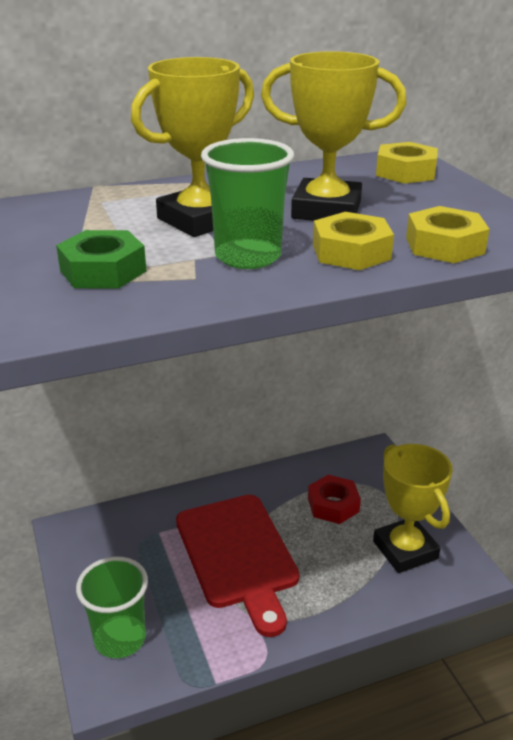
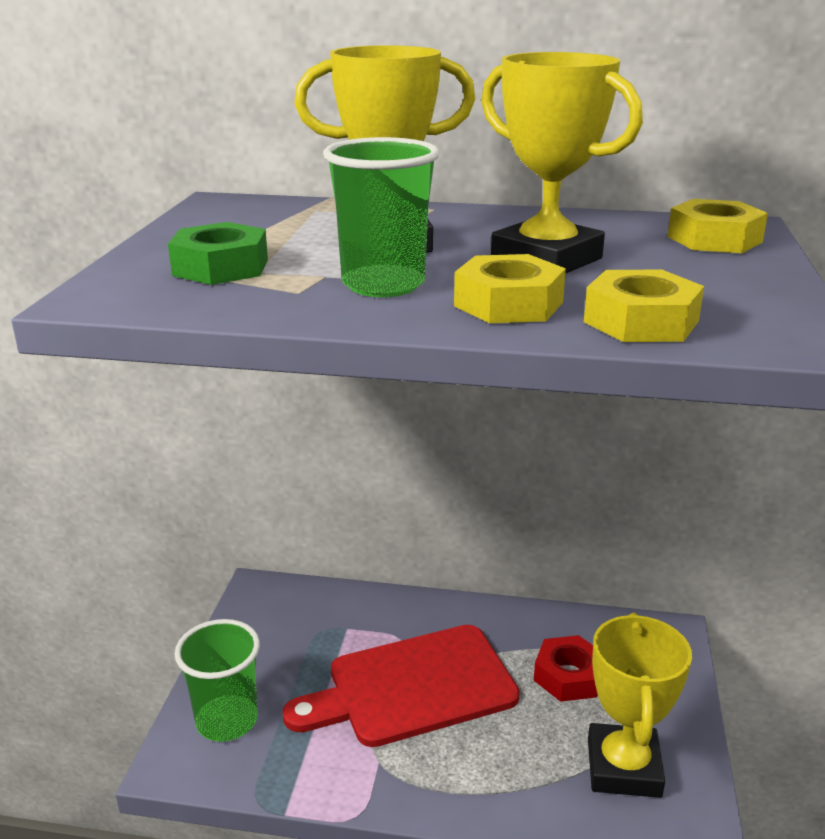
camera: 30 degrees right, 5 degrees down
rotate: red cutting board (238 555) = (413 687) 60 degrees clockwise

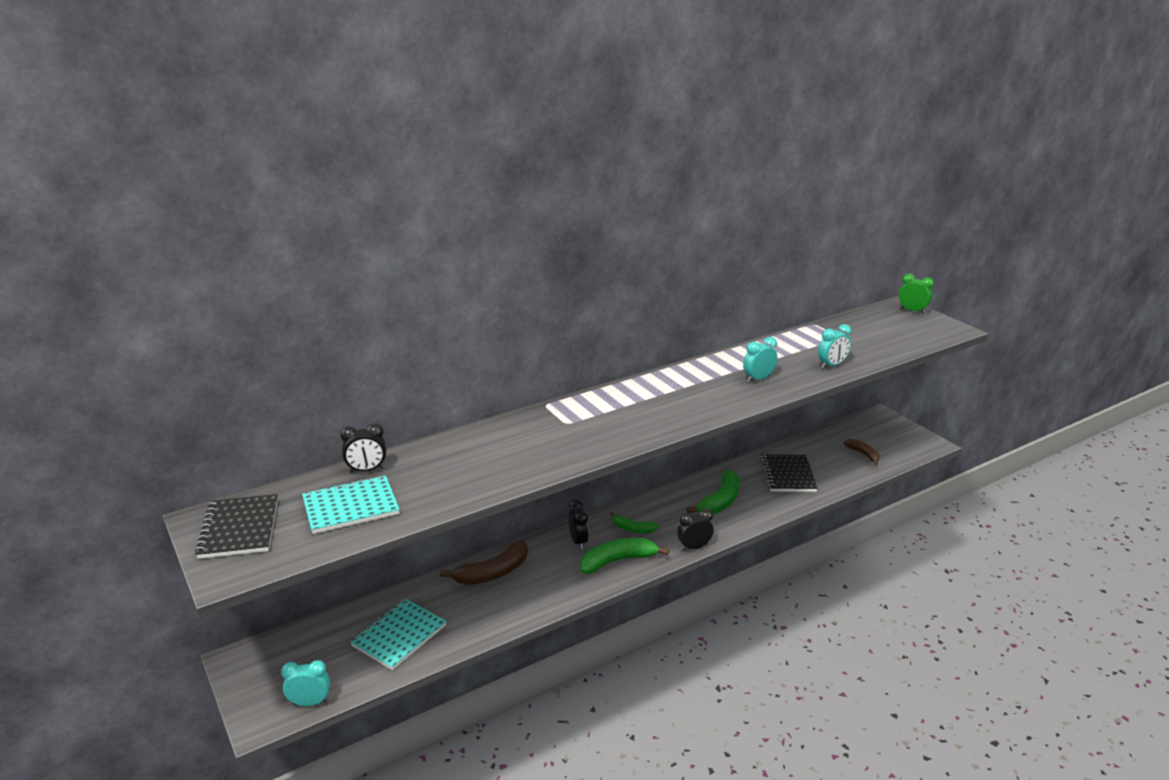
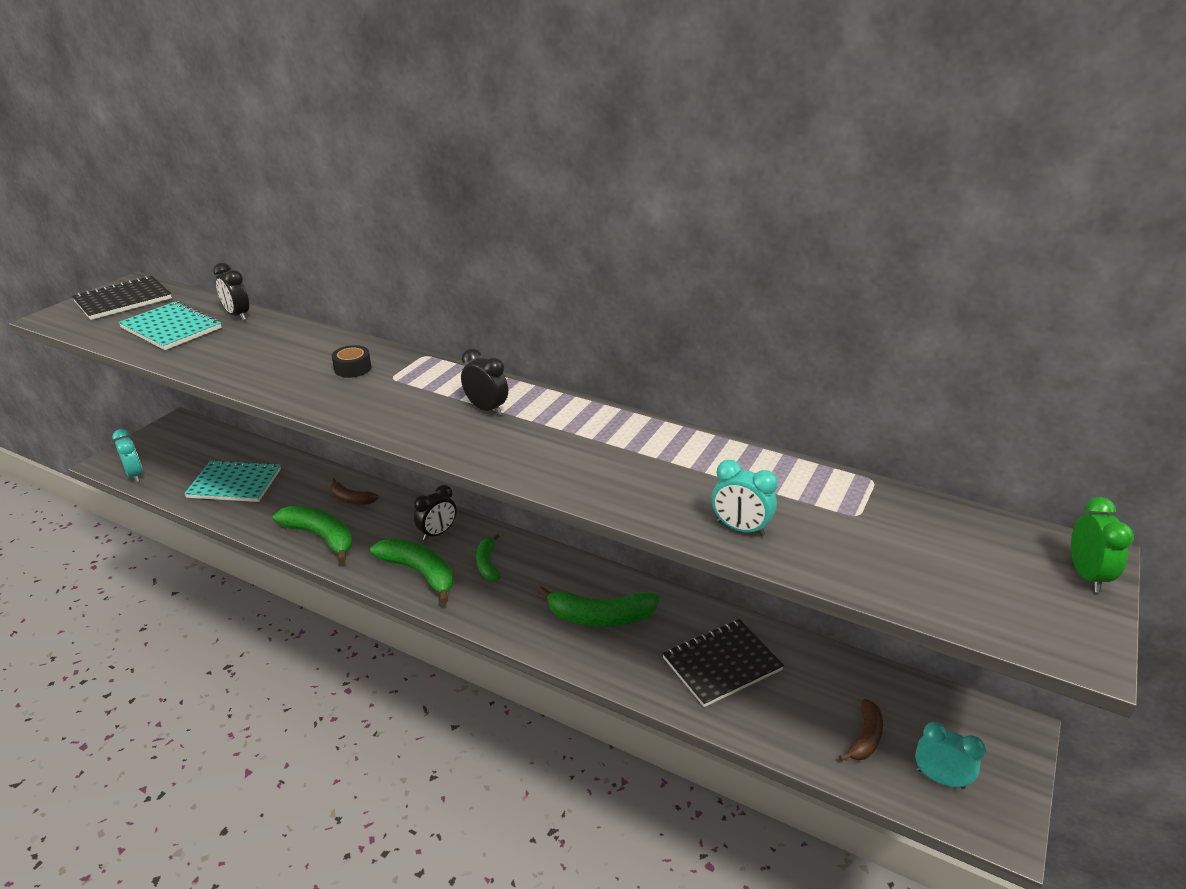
camera: 60 degrees right, 5 degrees up
insert: black tape (353 368); green banana (321 537)
move: turquoise clock (758 379) to (940 779); black clock (694 547) to (486 409)
resize: brown banana (492 573) = (351 499) x0.59

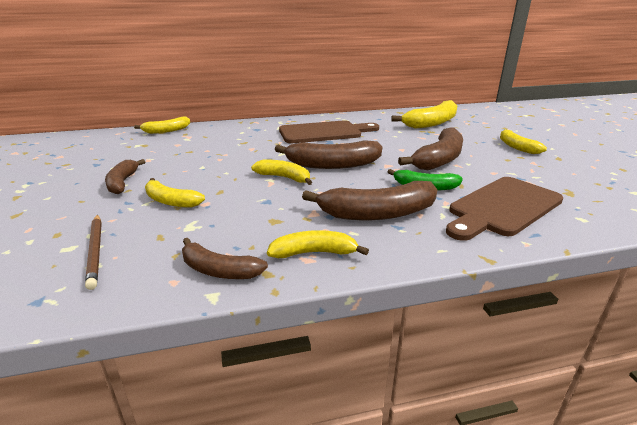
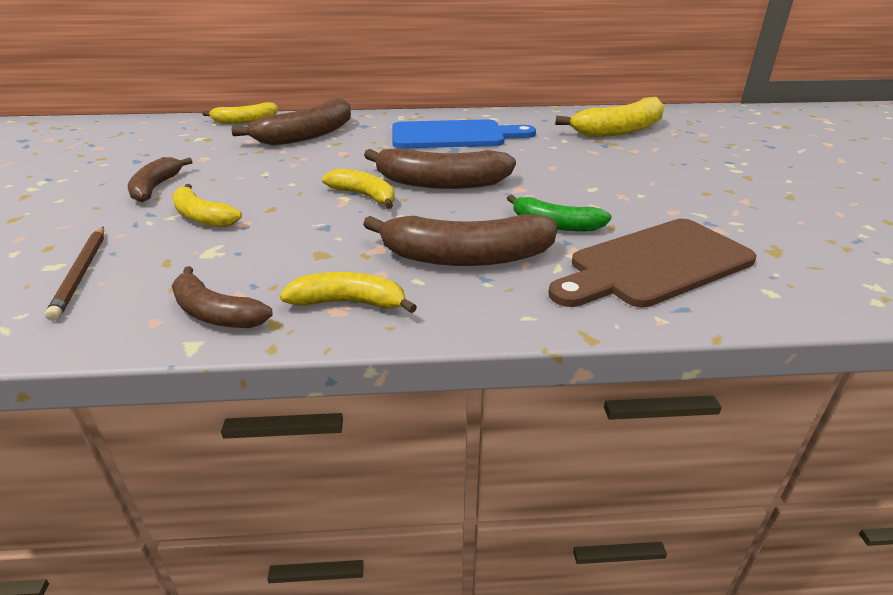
camera: 10 degrees right, 5 degrees up
delete: yellow banana (516 147)
move: brown banana (439 159) to (307 135)
recolor: brown cutting board (324 132) to blue cutting board (454 136)

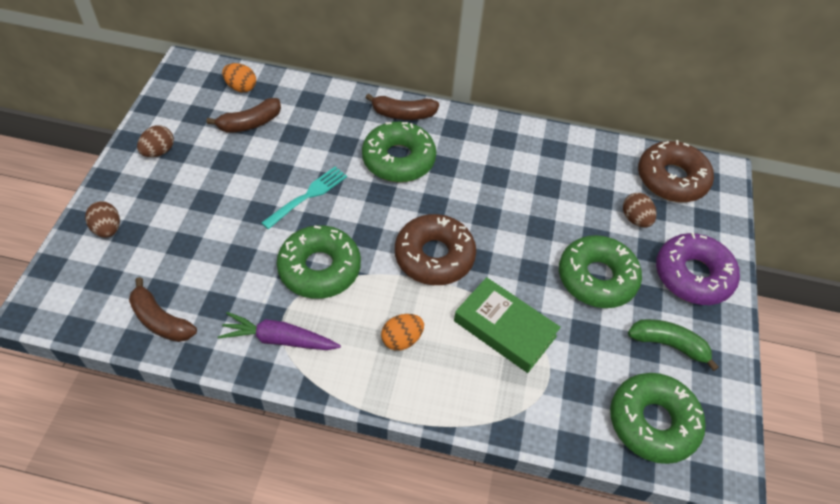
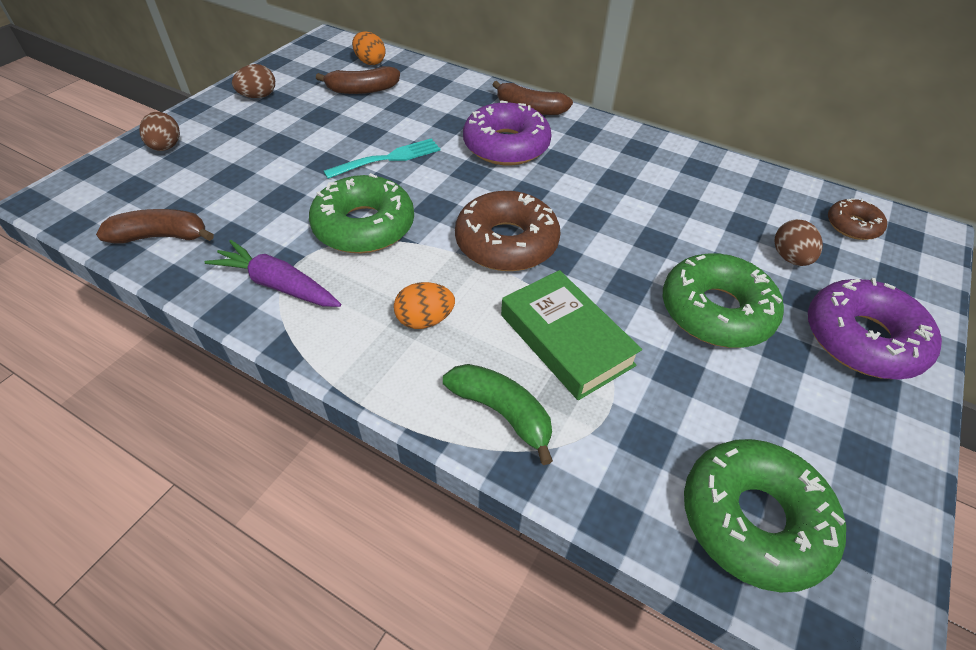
camera: 20 degrees right, 5 degrees down
move: green banana (668 345) to (502 412)
recolor: green donut (398 159) to purple donut (506 146)
rotate: brown banana (160 320) = (162 236) 120 degrees clockwise
resize: brown donut (671 179) = (852 226) x0.54

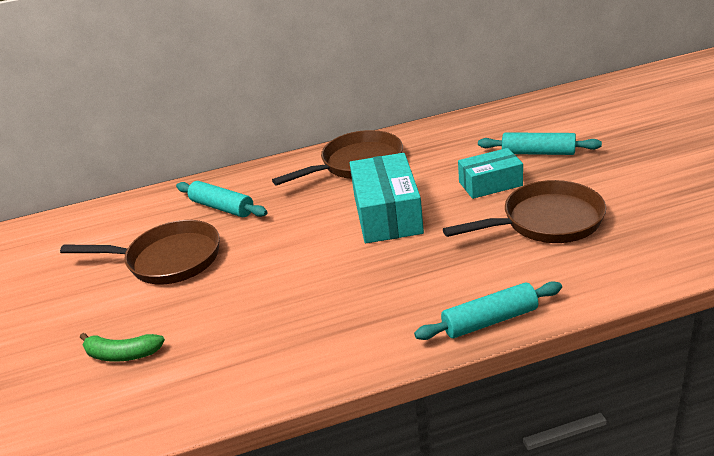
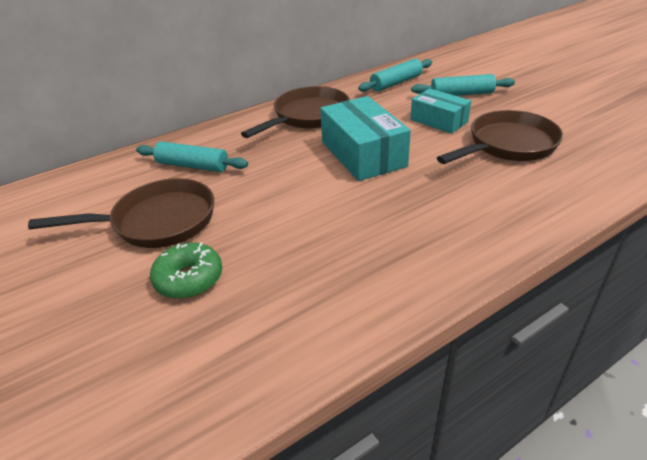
camera: 20 degrees left, 5 degrees up
delete: green banana (122 354)
insert: green donut (189 279)
move: turquoise rolling pin (489 320) to (396 83)
rotate: turquoise box (490 184) = (439 121) 75 degrees clockwise

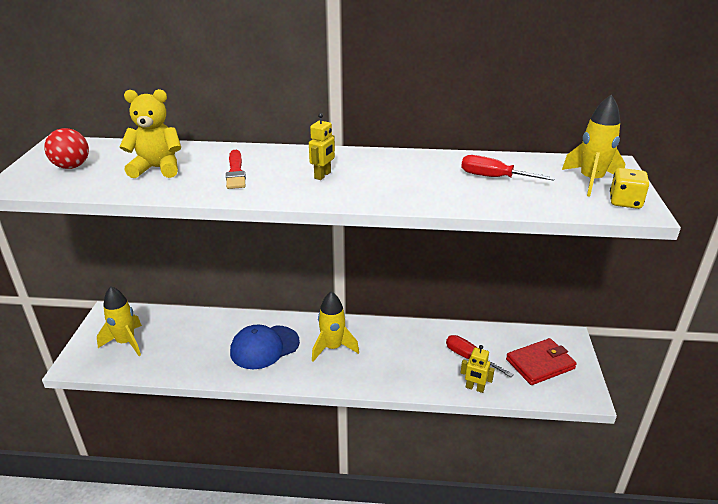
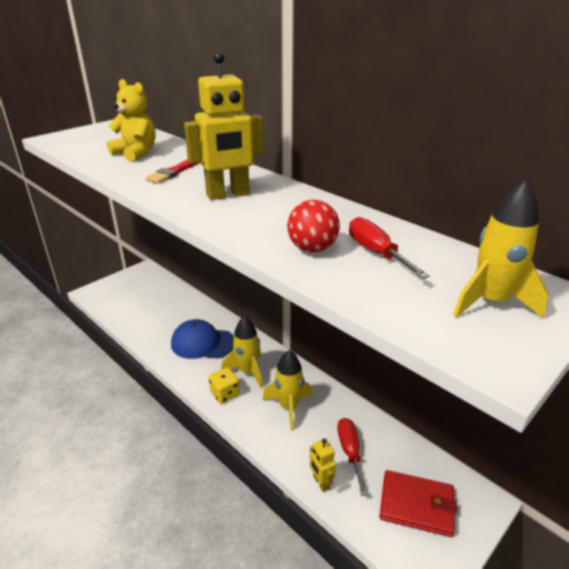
camera: 40 degrees right, 0 degrees up
move: red ball (72 166) to (312 248); yellow dice (625 202) to (225 393); yellow rocket (126 342) to (288 407)
resize: yellow robot (323 175) = (228 195) x1.97

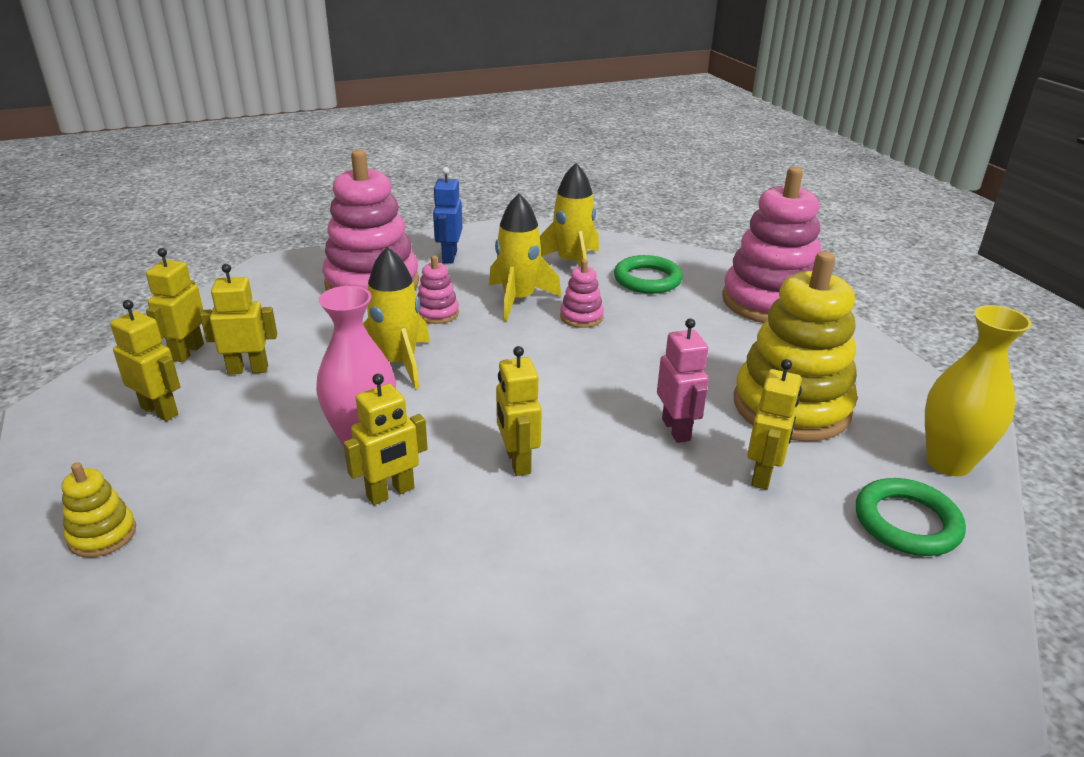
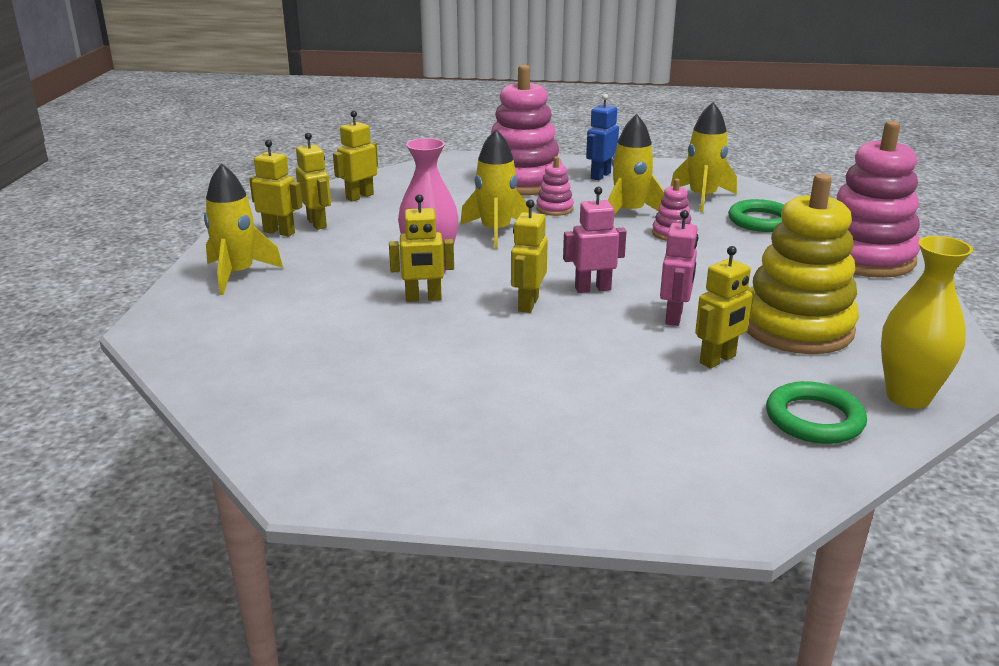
camera: 30 degrees right, 5 degrees down
insert: pink robot (592 289)
move: yellow robot (248 370) to (279 232)
replace: yellow stacking toy (102 535) to yellow rocket (237 274)

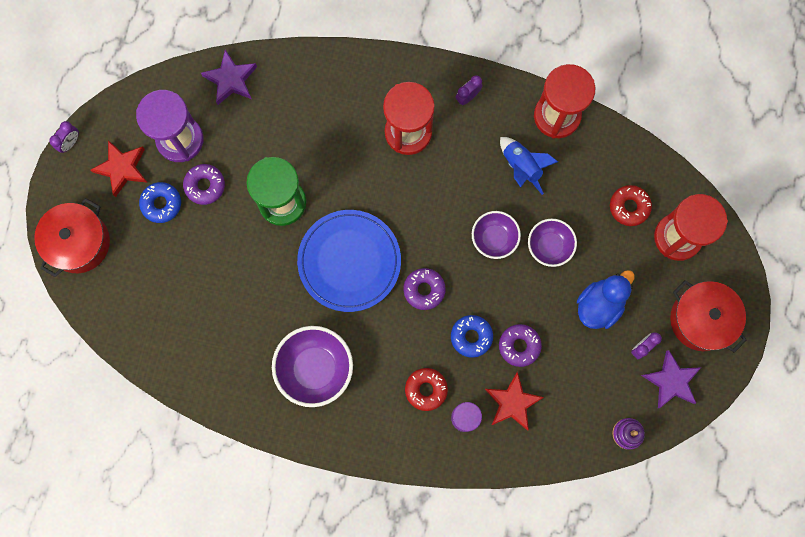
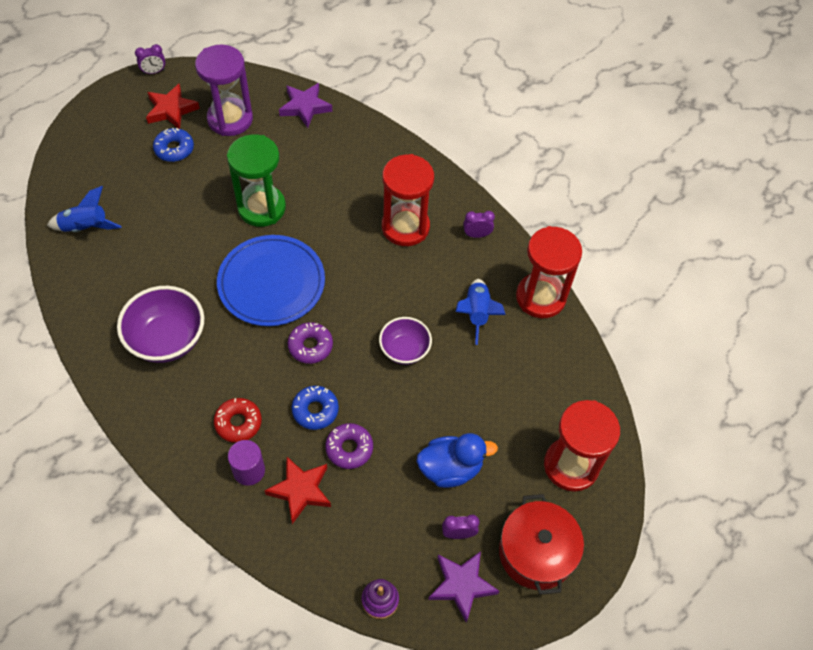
camera: 35 degrees right, 20 degrees down
delete: purple donut (205 186); red donut (629 207); red pot (79 242); purple bowl (549 246)
insert: blue rocket (86 228)

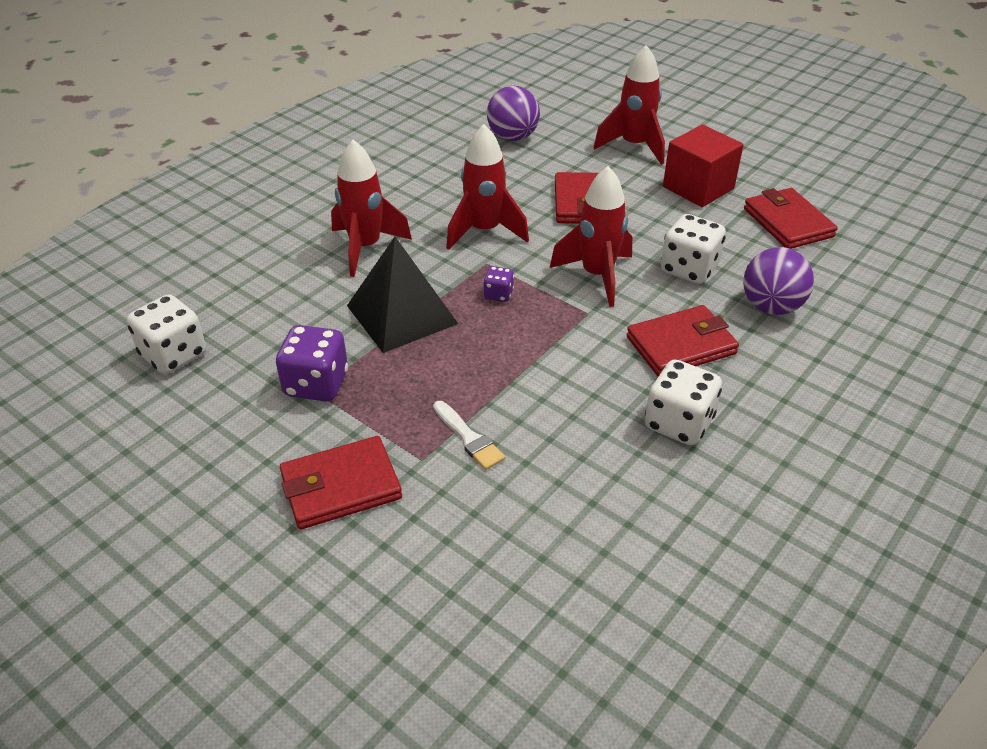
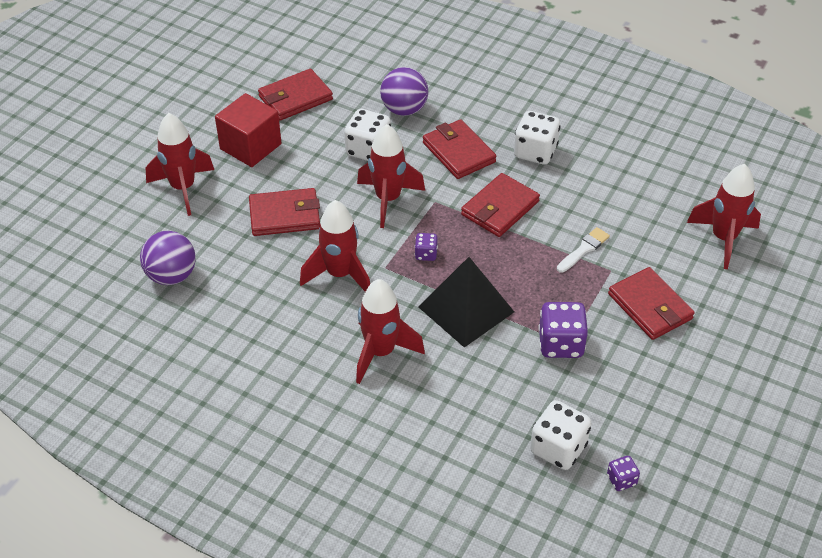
camera: 100 degrees left, 5 degrees up
insert: red rocket (723 239); red wallet (500 208); purple dice (621 480)

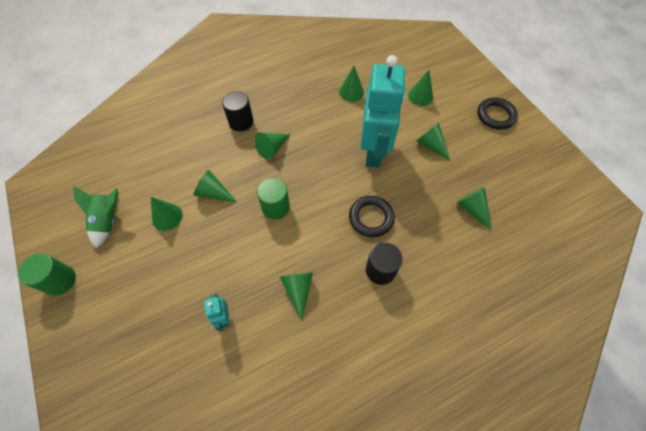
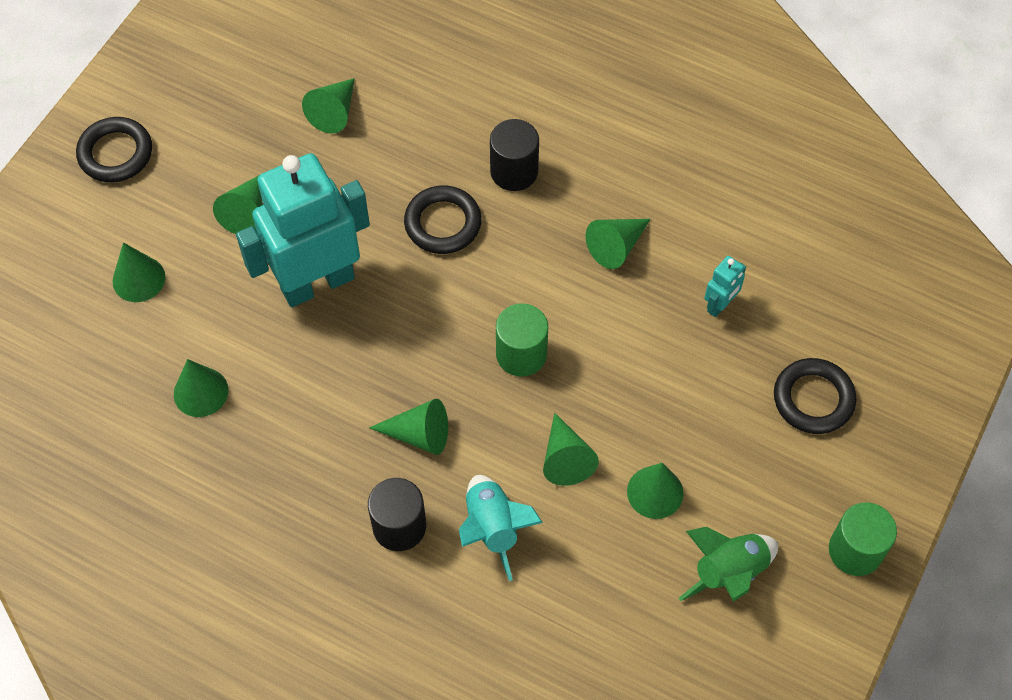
camera: 125 degrees left, 0 degrees up
insert: black ring (813 399); turquoise rocket (492 528)

